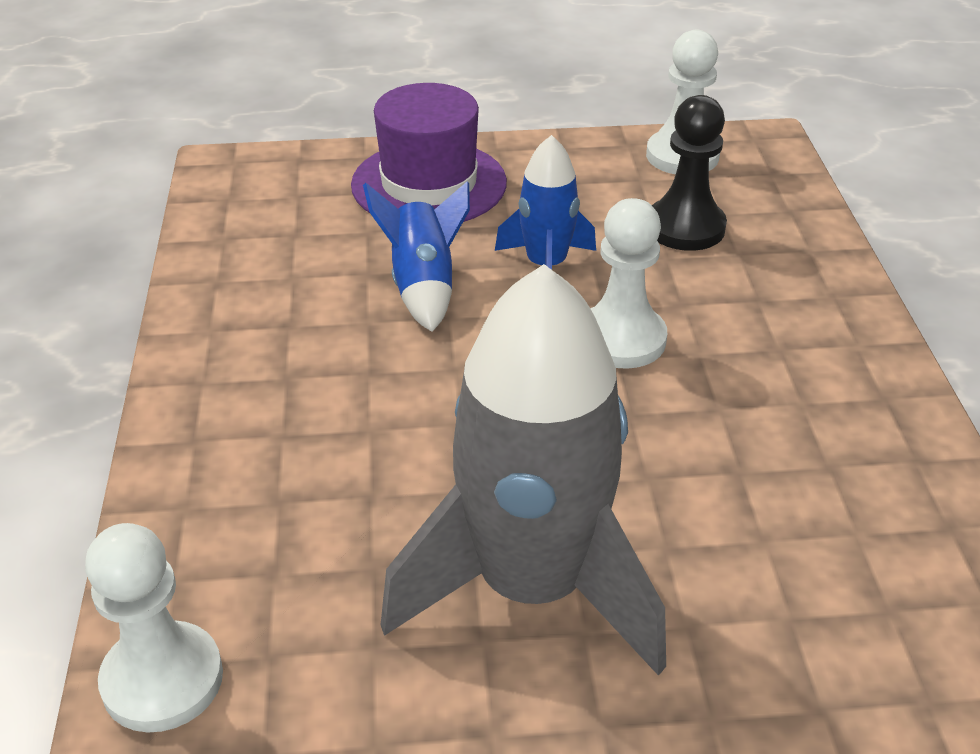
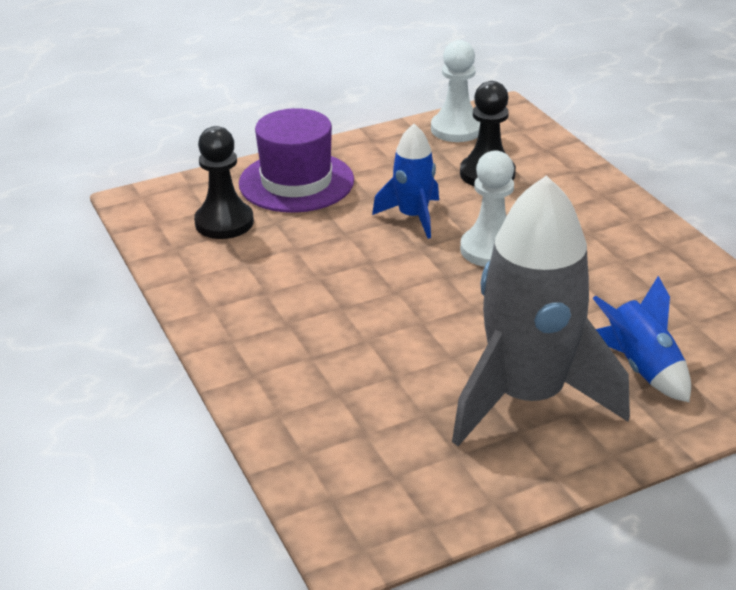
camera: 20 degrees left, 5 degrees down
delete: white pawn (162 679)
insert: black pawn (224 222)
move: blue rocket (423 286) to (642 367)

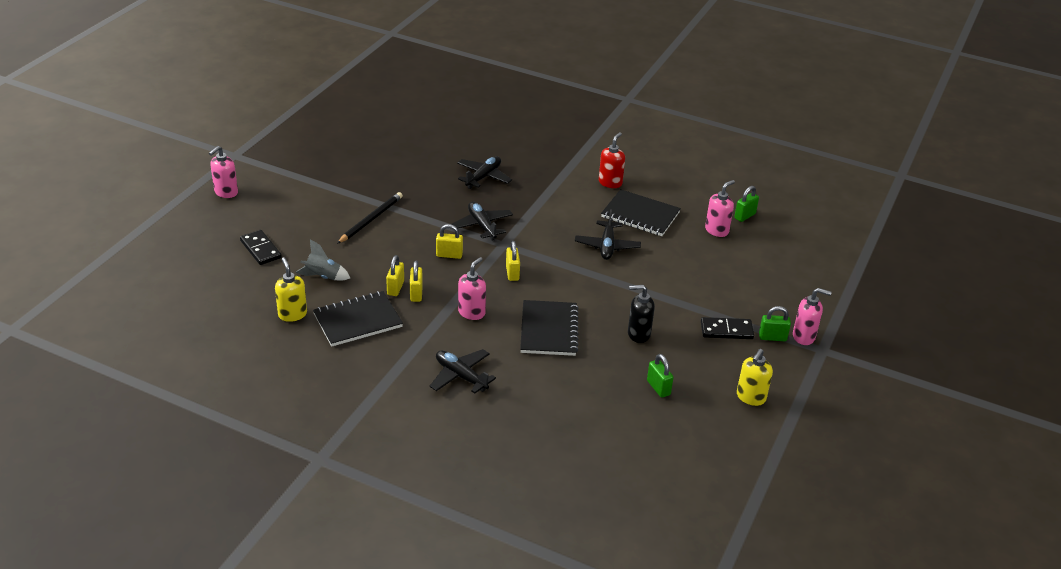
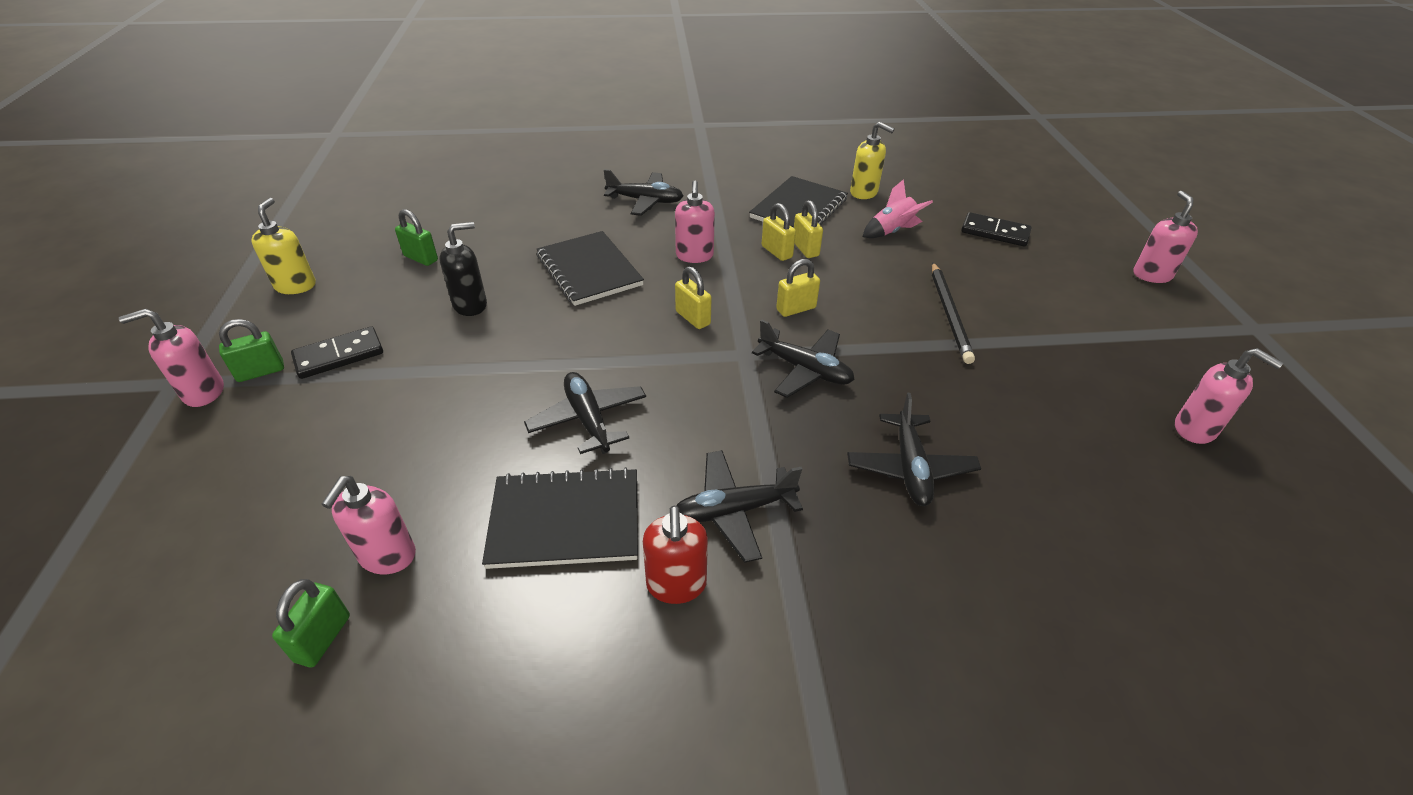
camera: 150 degrees right, 5 degrees up
insert: pink soap dispenser (1195 429); black plane (734 511)
recolor: grey rocket (323 277) to pink rocket (892 231)

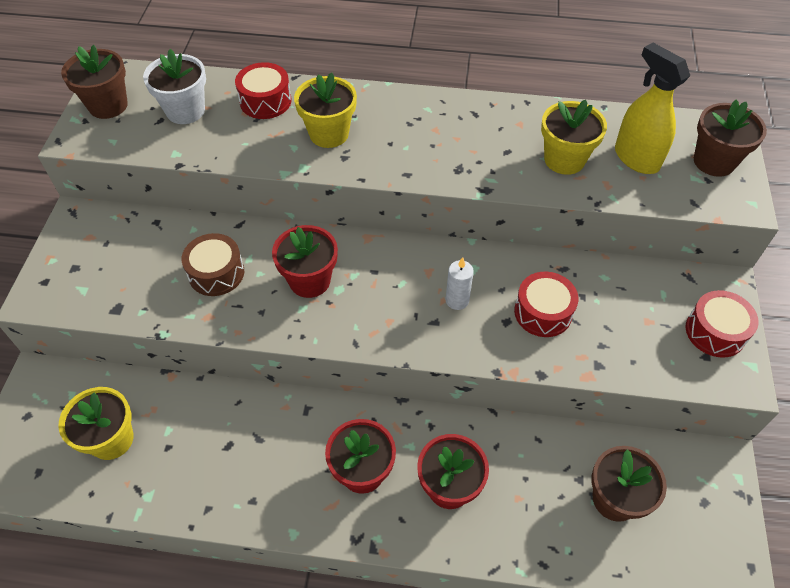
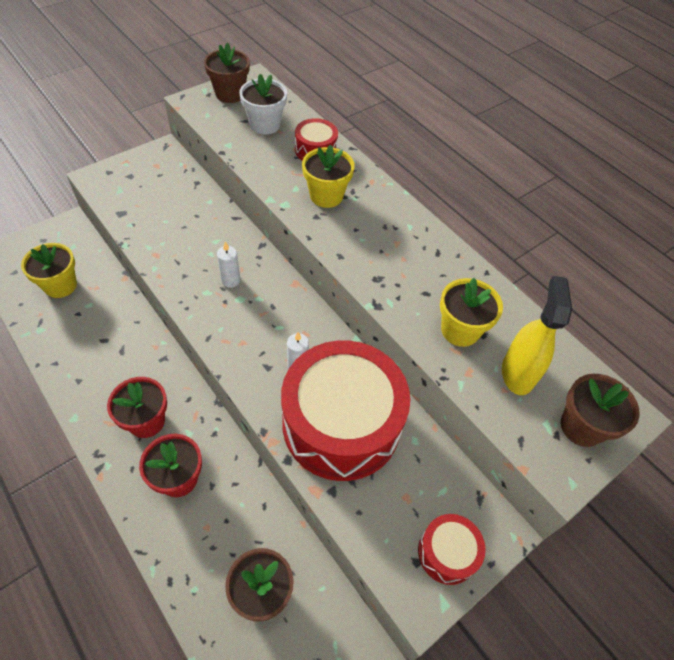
camera: 40 degrees right, 0 degrees up
delete: brown drum (216 273)
replace: red flower pot (309 280) to white candle (231 280)
resize: red drum (543 312) = (341 423) x2.24

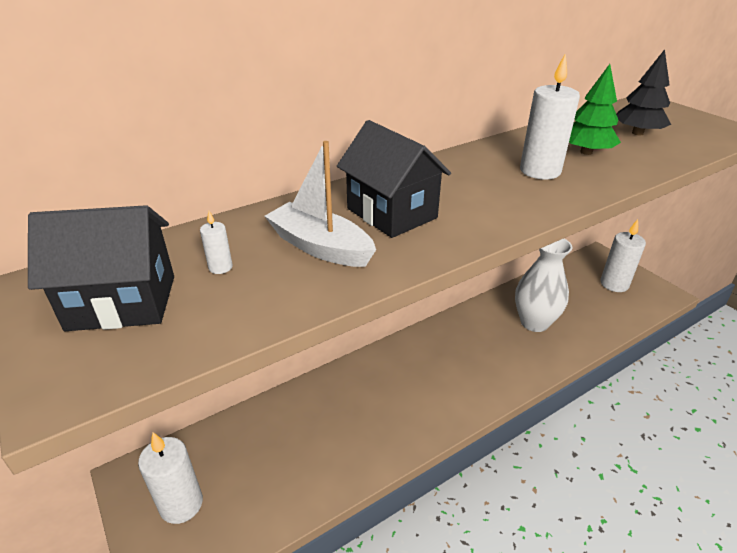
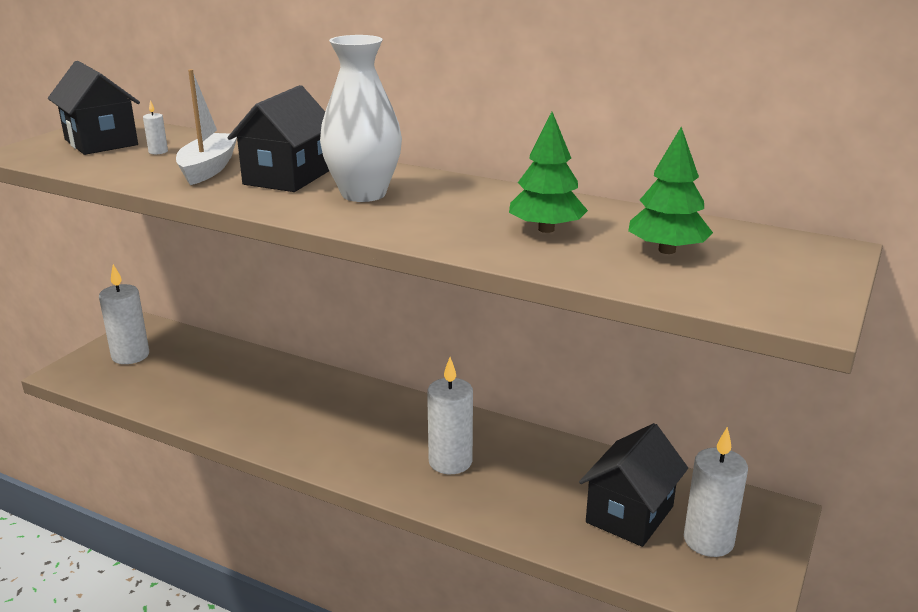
camera: 60 degrees right, 10 degrees down
insert: black house (630 514)
move: white candle (540 171) to (450 461); white vase (534 322) to (363 194)
recolor: black tree (637 133) to green tree (667 250)

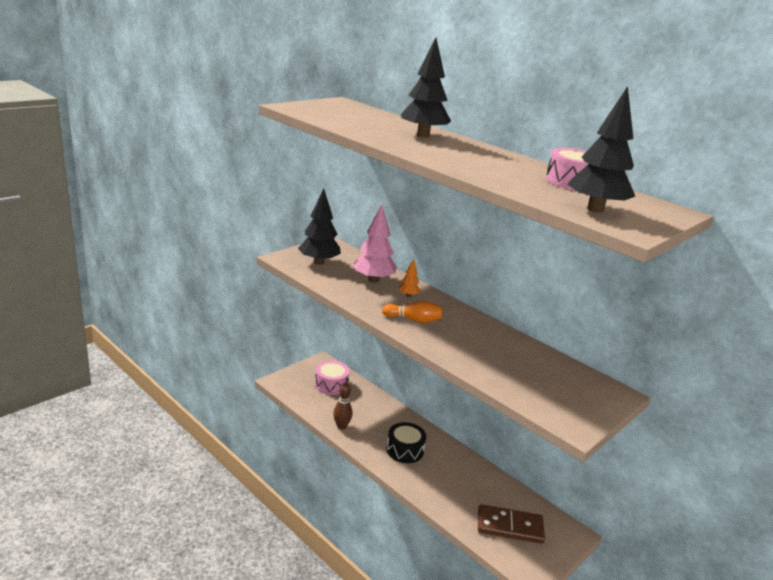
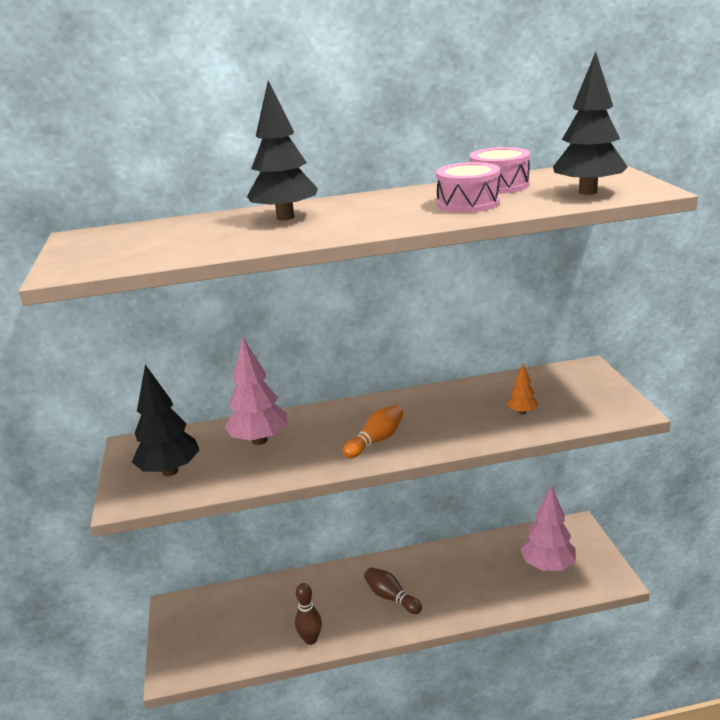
camera: 50 degrees left, 0 degrees up
move: orange tree (408 295) to (522 412); pink drum (331 384) to (468 203)
replace: black drum (405 450) to brown bowling pin (391 597); brown domino (510 526) to pink tree (548 566)

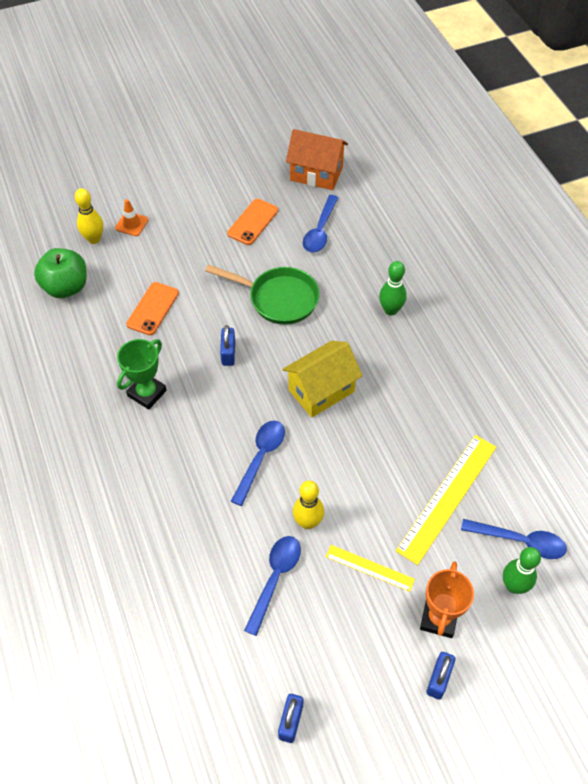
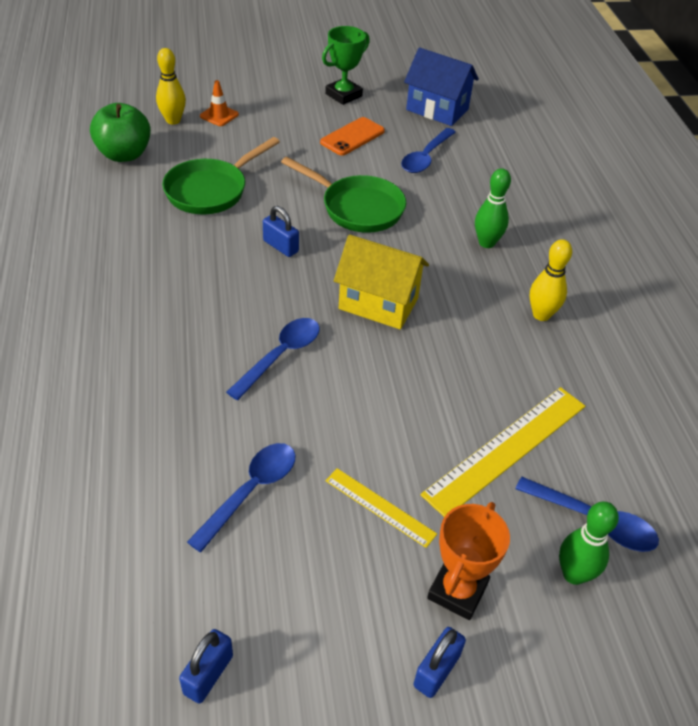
camera: 10 degrees right, 10 degrees down
move: green trophy (147 393) to (343 95); yellow bowling pin (308 522) to (541 315)
replace: orange phone (153 309) to green pan (211 190)
recolor: orange house (316 174) to blue house (437 109)
rotate: blue padlock (228 353) = (280 246) 60 degrees counterclockwise; yellow house (321 391) = (378 303) 45 degrees clockwise

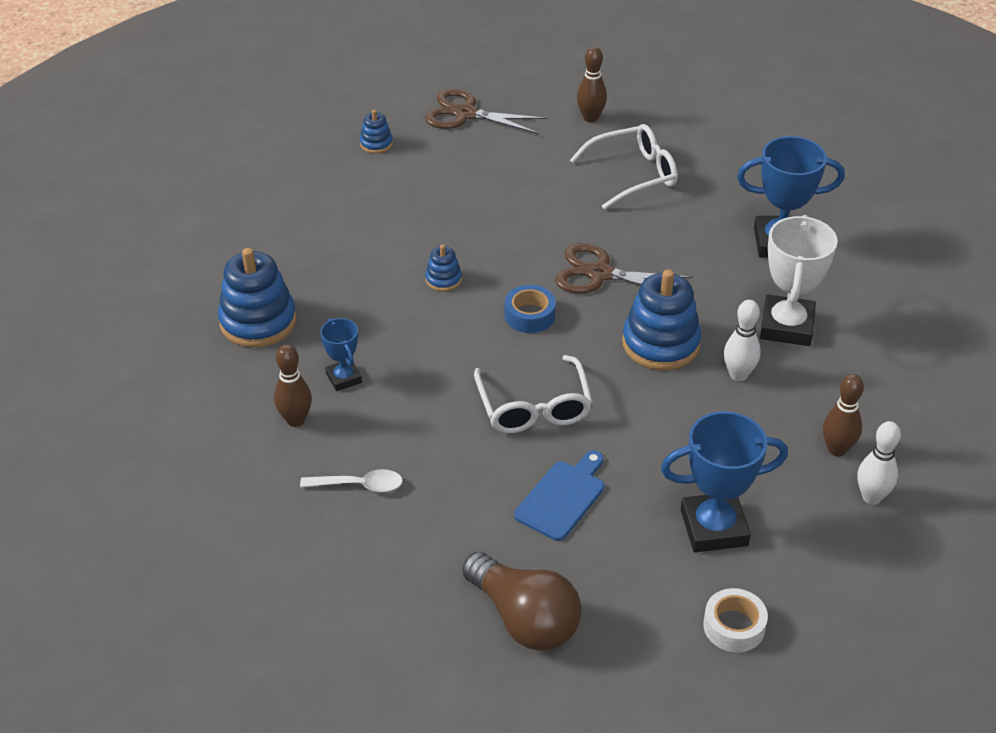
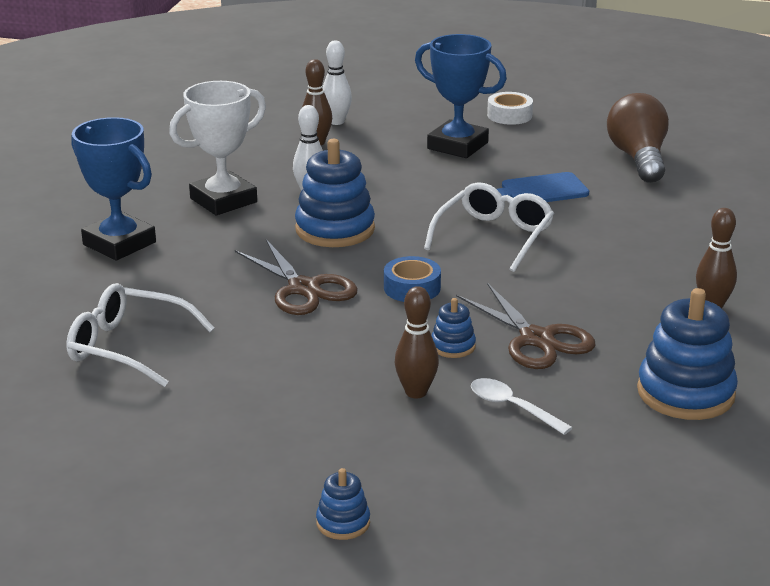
camera: 140 degrees left, 15 degrees down
delete: blue trophy (344 378)
move: brown bowling pin (590 118) to (416 392); brown scissors (465 114) to (537 339); white spoon (359 485) to (512 407)

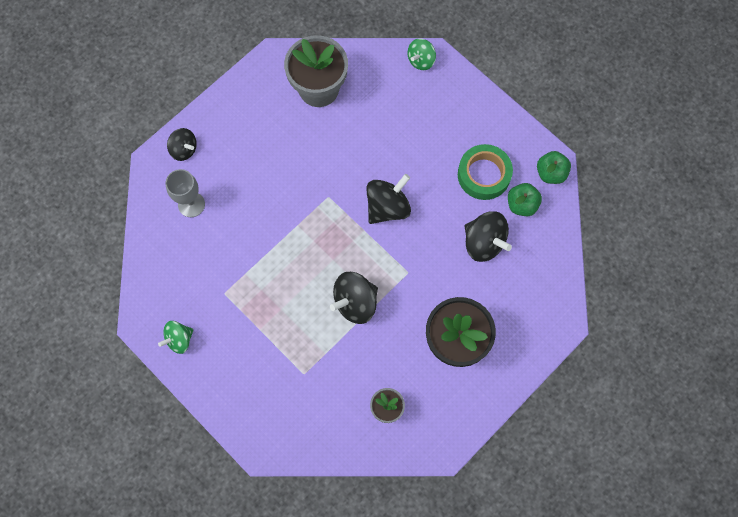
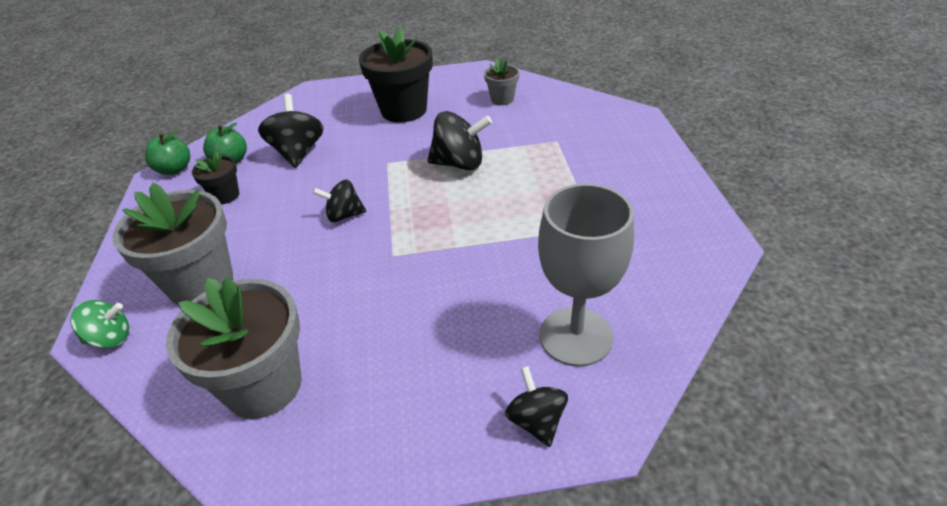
camera: 140 degrees left, 30 degrees down
delete: green spinning top (179 339)
insert: grey flower pot (201 283)
replace: green tape (484 175) to black flower pot (225 195)
resize: grey goblet (191 204) = (575 336) x1.57; black spinning top (387 207) = (344 215) x0.64

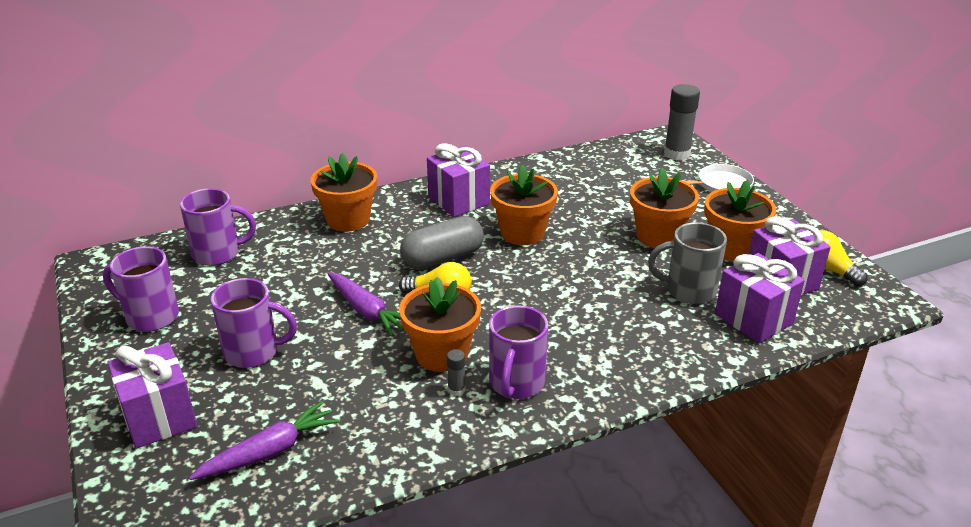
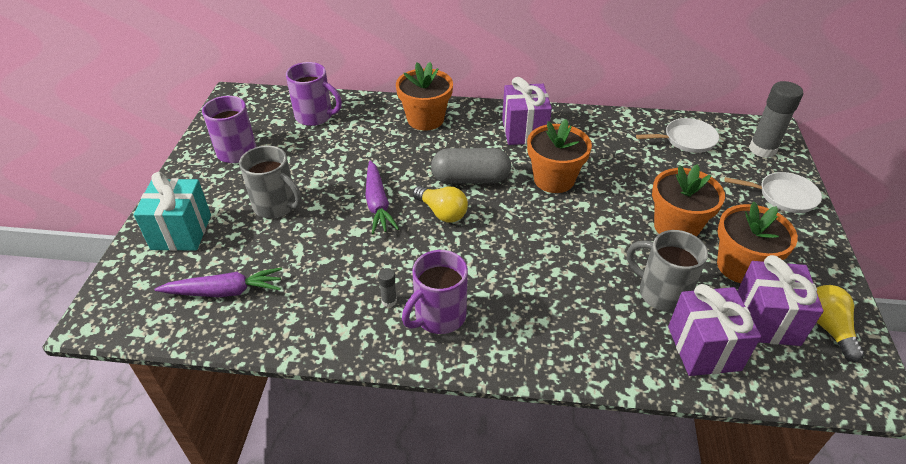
camera: 30 degrees right, 10 degrees up
delete: orange flower pot (441 354)
insert: white pan (687 140)
recolor: purple mug (254 352) to grey mug (276 206); purple gift (159 417) to turquoise gift (181 232)

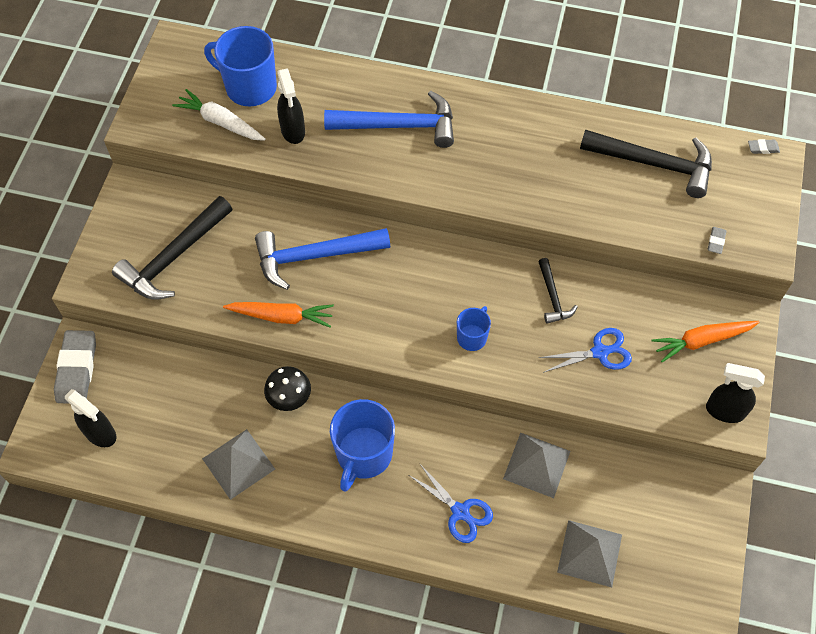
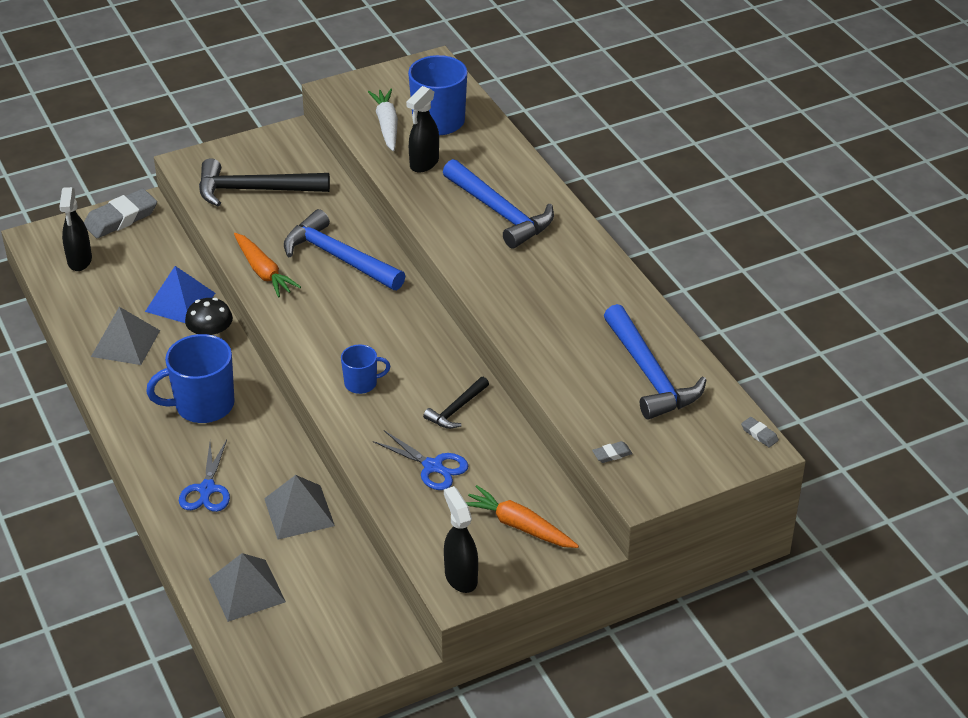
camera: 50 degrees right, 20 degrees down
insert: blue pyramid (180 302)
recolor: black hammer (654 164) to blue hammer (649 374)

